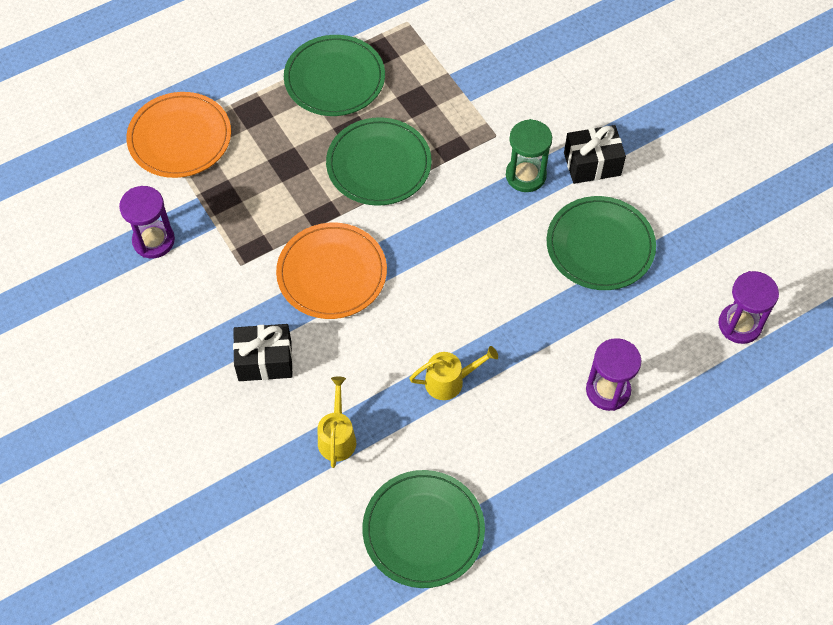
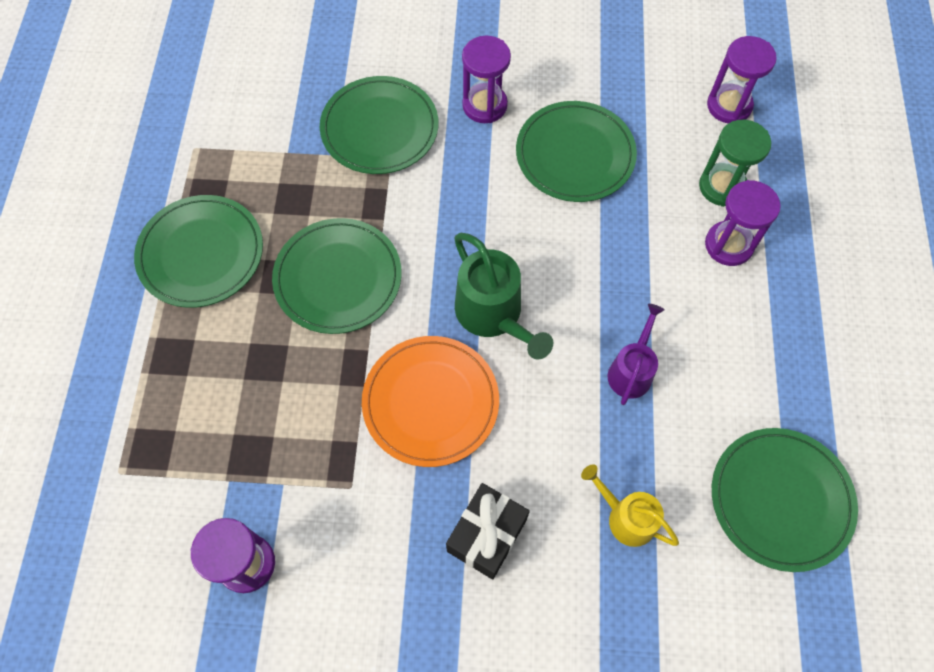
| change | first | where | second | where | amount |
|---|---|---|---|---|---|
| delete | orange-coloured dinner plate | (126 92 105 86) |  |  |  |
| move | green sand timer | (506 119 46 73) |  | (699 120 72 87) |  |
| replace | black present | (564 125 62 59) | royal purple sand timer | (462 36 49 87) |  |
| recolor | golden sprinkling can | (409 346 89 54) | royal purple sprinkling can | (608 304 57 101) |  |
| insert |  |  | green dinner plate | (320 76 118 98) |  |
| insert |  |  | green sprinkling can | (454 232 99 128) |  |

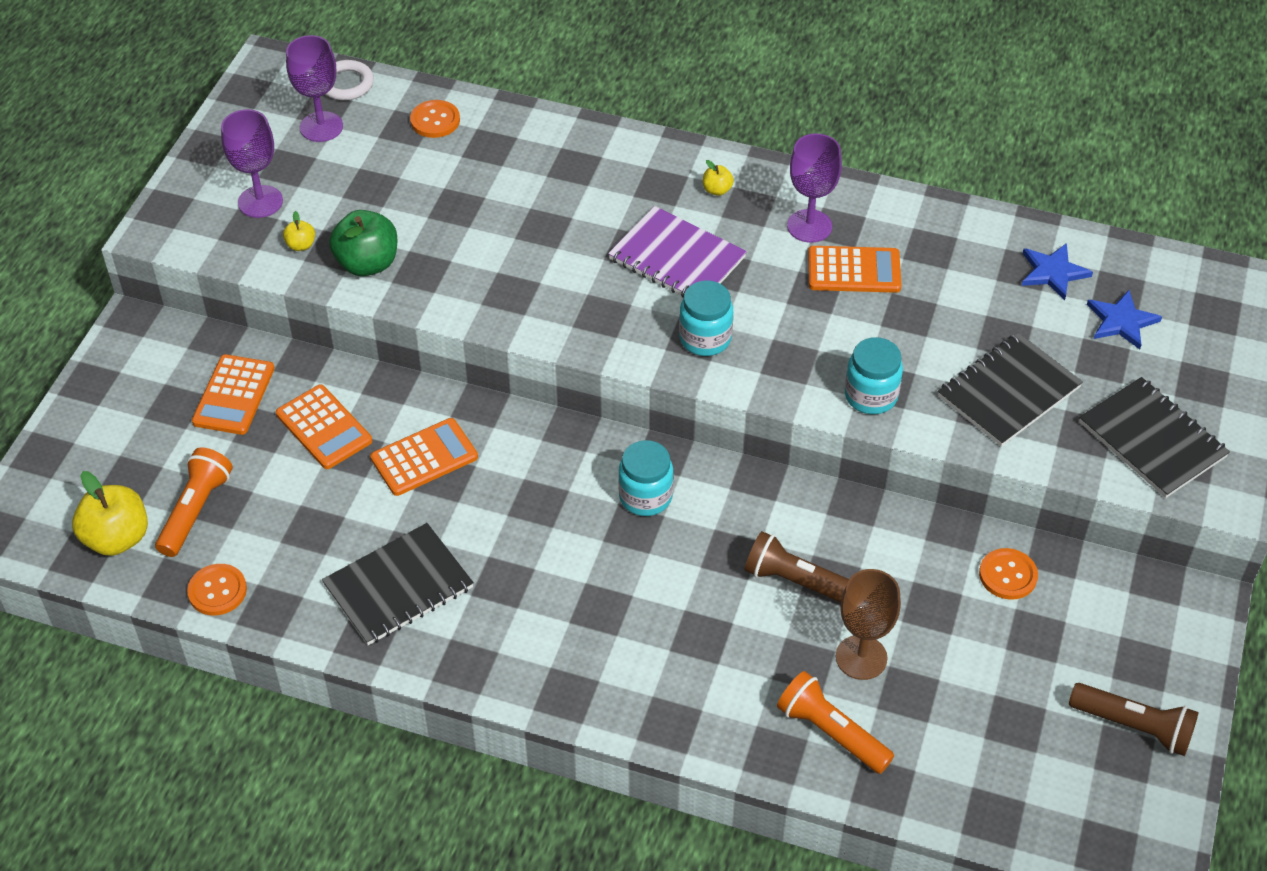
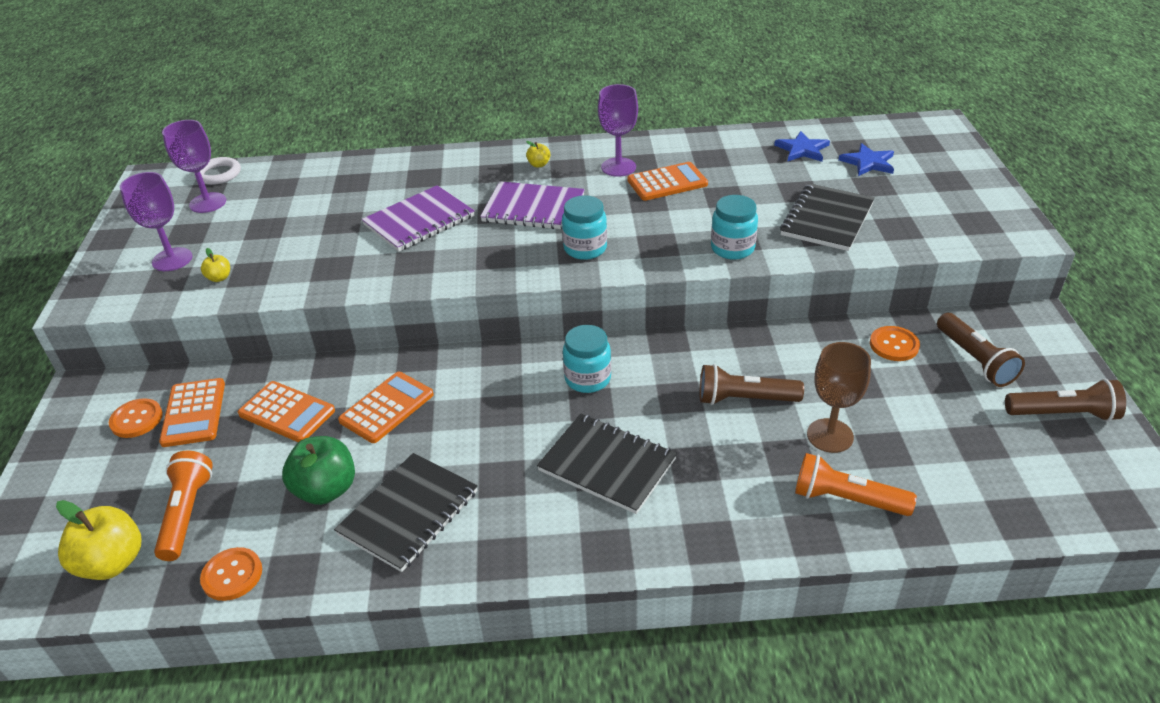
| change | first | where | second | where | amount |
|---|---|---|---|---|---|
| move | orange-coloured shirt button | (410 100 50 38) |  | (109 398 54 40) |  |
| move | green apple | (329 210 68 66) |  | (282 436 73 69) |  |
| move | black notebook | (1079 377 151 121) |  | (537 414 140 100) |  |
| insert |  |  | royal purple notebook | (362 185 113 67) |  |
| insert |  |  | russet pocket torch | (937 313 88 74) |  |

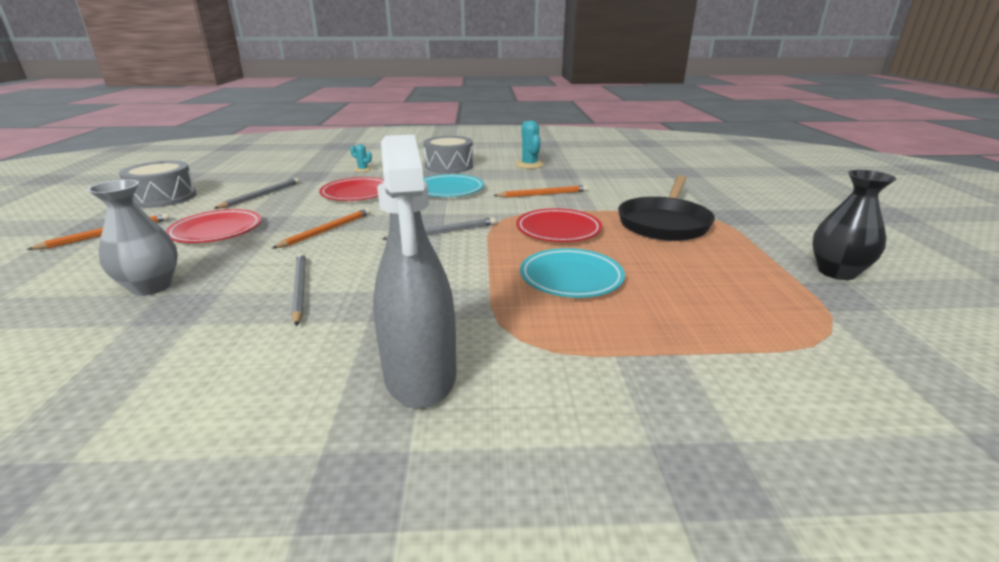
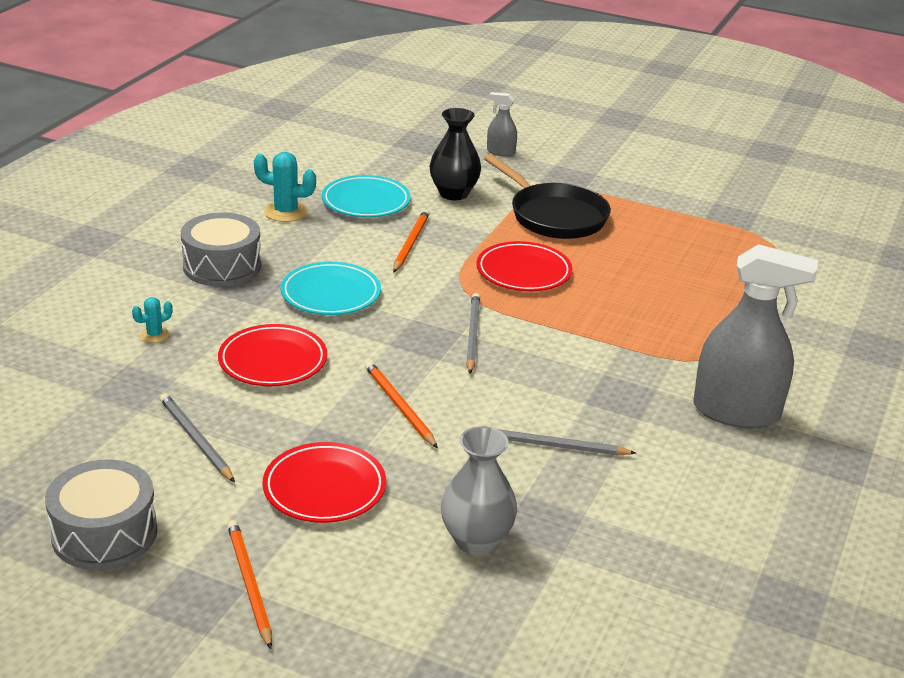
| change | first | where | second | where | amount |
|---|---|---|---|---|---|
| move | black vase | (812 170 84 110) |  | (430 108 51 92) |  |
| move | teal dinner plate | (520 248 105 50) |  | (322 175 89 43) |  |
| insert |  |  | gray spray bottle | (487 92 30 65) |  |

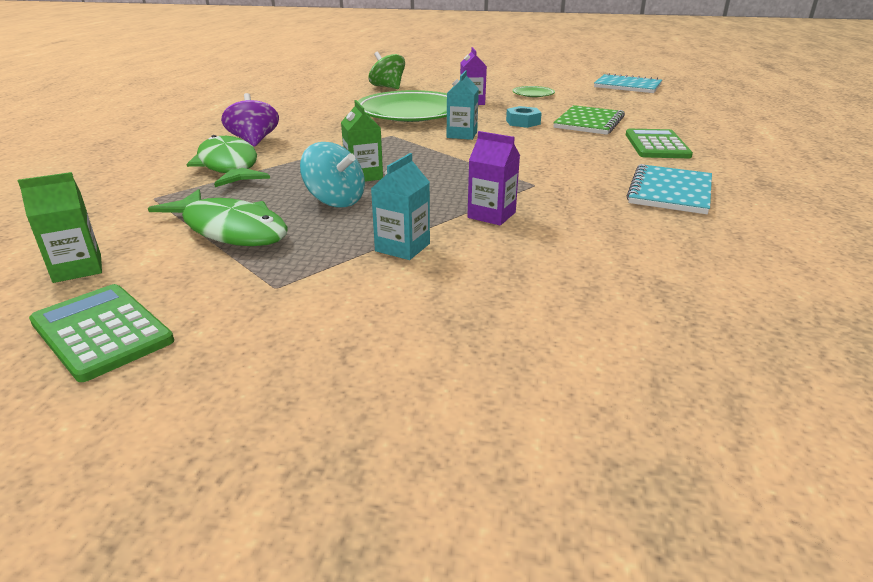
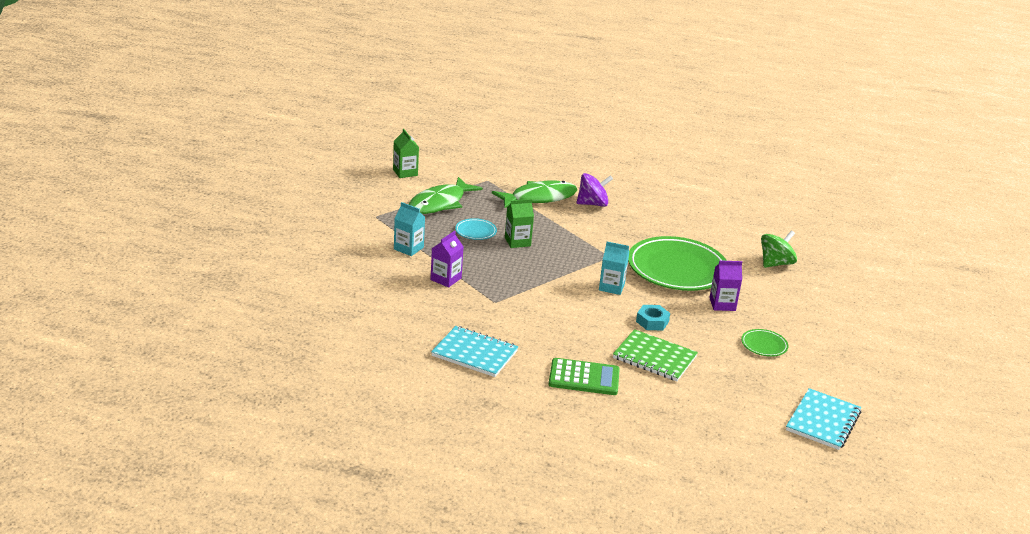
| change | first | where | second | where | amount |
|---|---|---|---|---|---|
| replace | teal toy top | (300 142 65 65) | teal dinner plate | (455 218 42 22) |  |
| delete | green pocket calculator | (29 284 145 98) |  |  |  |

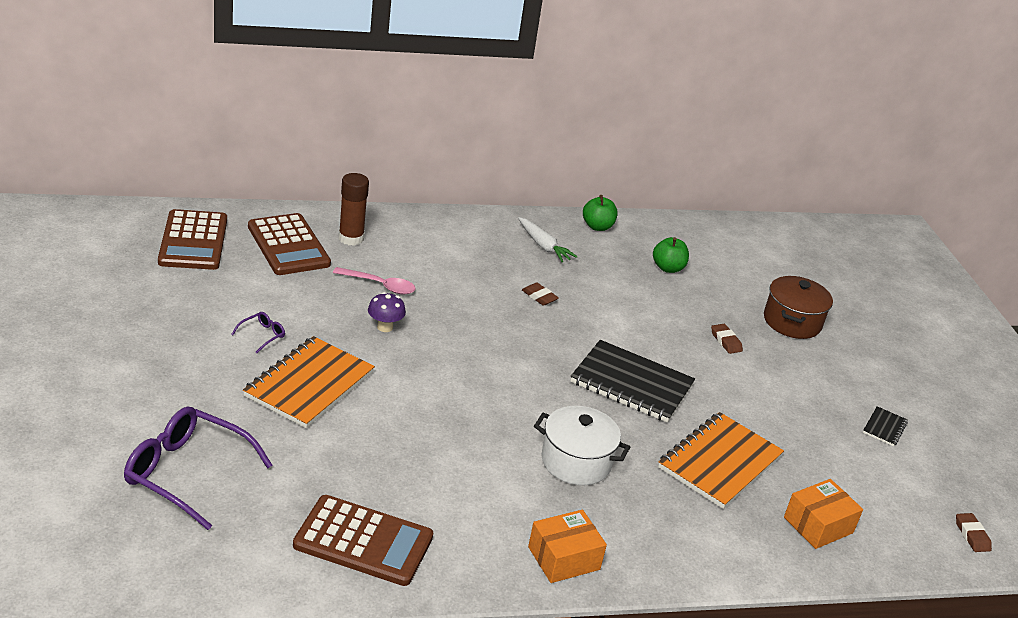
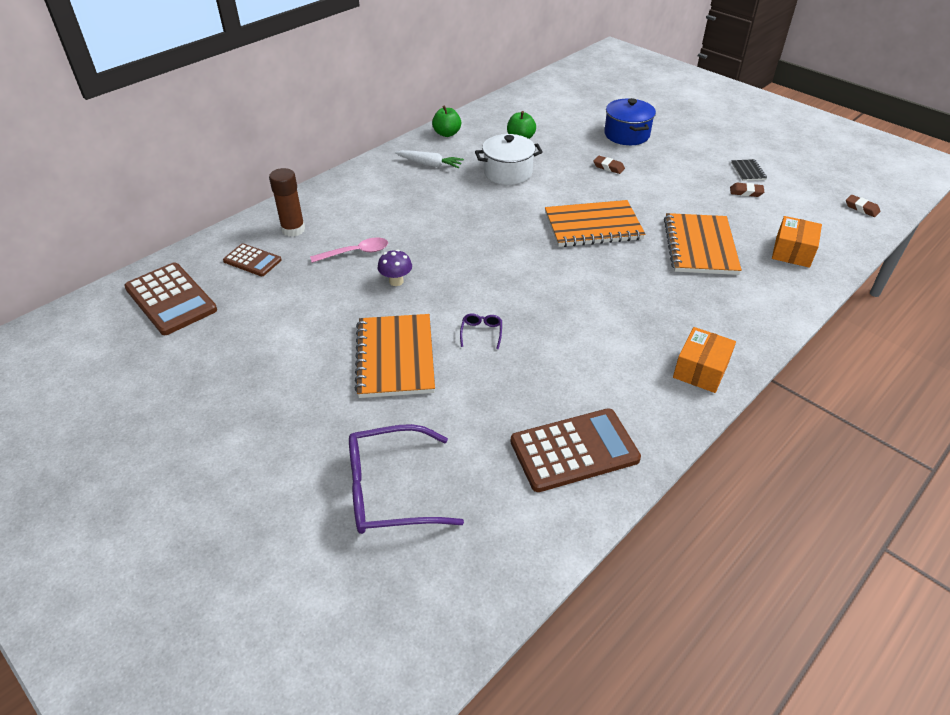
| change | first | where | second | where | amount |
|---|---|---|---|---|---|
| resize | russet pocket calculator | (248 213 83 62) |  | (223 243 59 33) | x0.58 |
| recolor | russet stockpot | (764 276 69 63) | cobalt stockpot | (604 98 52 47) |  |
| move | russet gum eraser | (522 283 37 23) |  | (730 183 34 14) |  |
| move | royal purple eyeglasses | (231 312 54 41) |  | (460 313 42 36) |  |
| recolor | black notebook | (570 340 125 83) | orange-coloured notebook | (545 200 101 47) |  |
| move | snow-white stockpot | (534 406 96 79) |  | (475 134 68 51) |  |

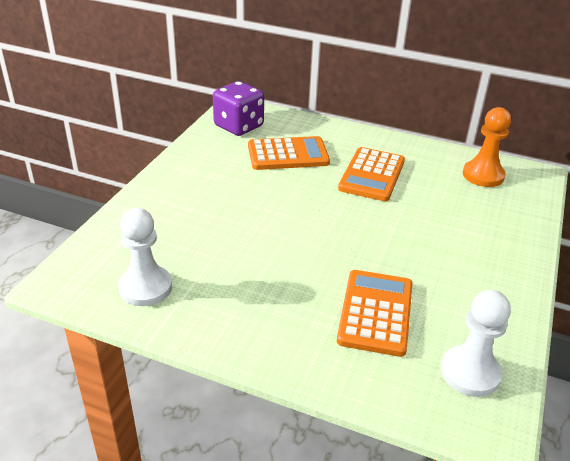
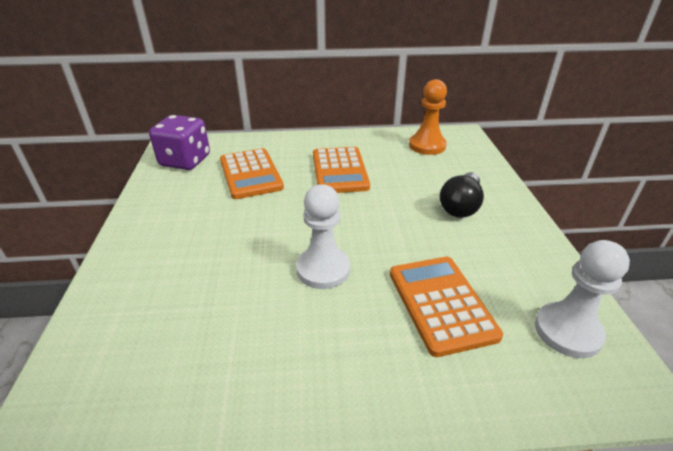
| change | first | where | second | where | amount |
|---|---|---|---|---|---|
| rotate | orange-coloured pocket calculator | (248 136 82 34) |  | (220 148 64 51) | 105 degrees clockwise |
| move | snow-white pawn | (118 208 54 98) |  | (296 184 54 105) |  |
| insert |  |  | black light bulb | (440 172 44 46) |  |

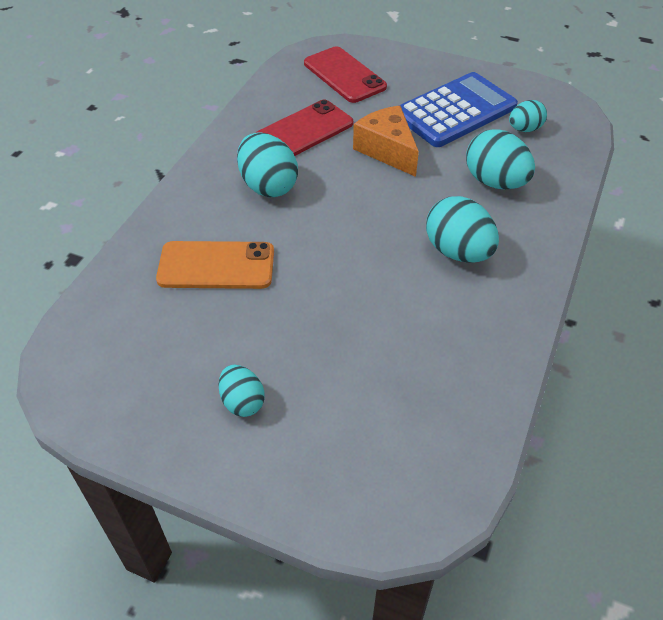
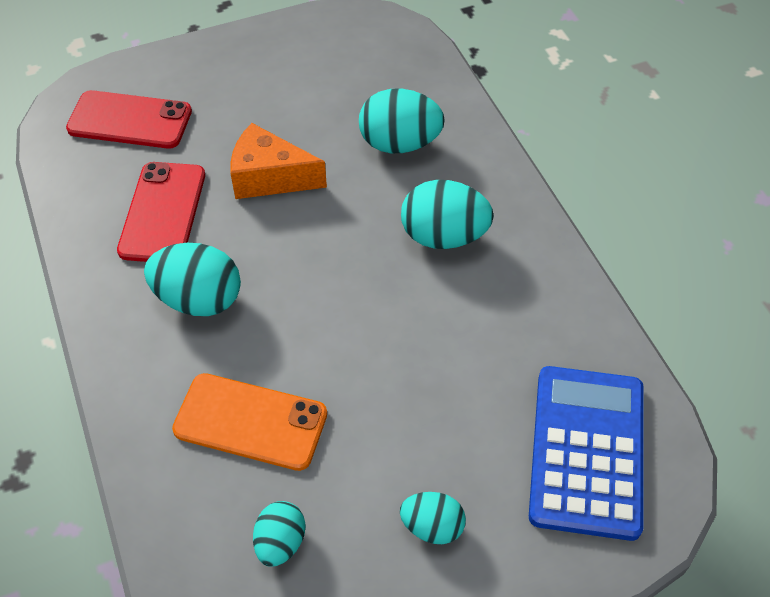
| change | first | where | second | where | amount |
|---|---|---|---|---|---|
| move | cobalt pocket calculator | (398 72 120 75) |  | (529 366 115 175) |  |
| move | teal egg | (509 100 38 32) |  | (253 501 52 66) |  |
| rotate | orange-coloured smartphone | (156 241 118 48) |  | (172 373 155 98) | 60 degrees clockwise |

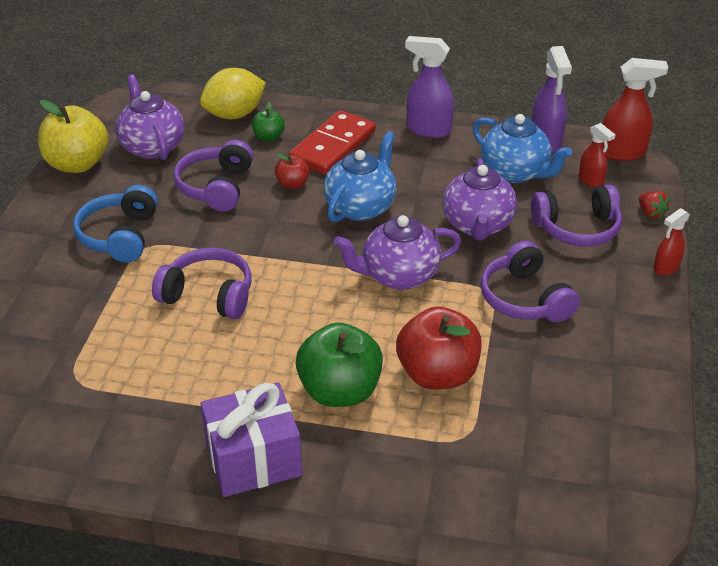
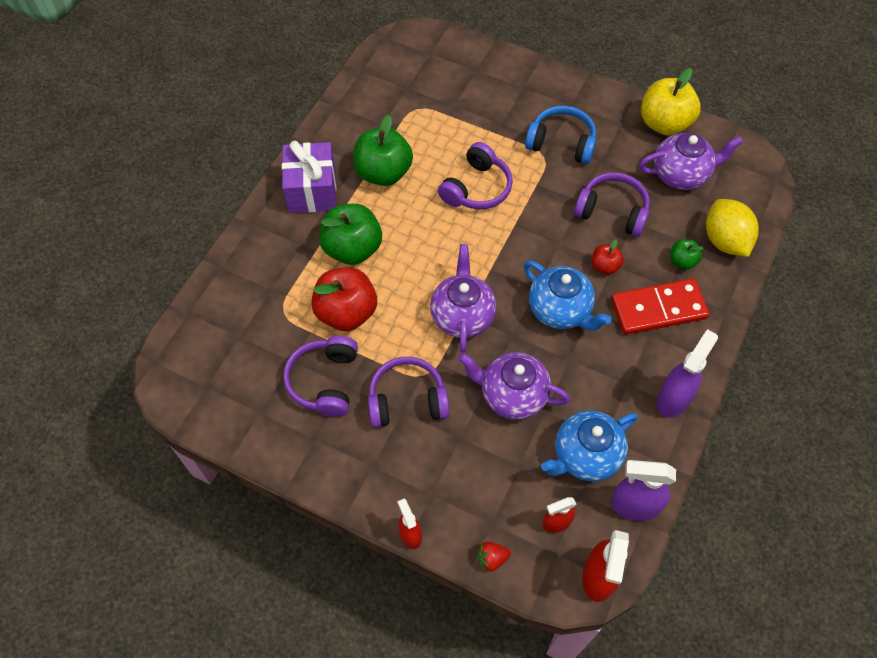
| change | first | where | second | where | amount |
|---|---|---|---|---|---|
| rotate | crimson domino tile | (289 110 87 65) |  | (611 279 98 56) | 60 degrees counterclockwise |
| move | royal purple headphones | (531 185 91 61) |  | (283 336 75 81) |  |
| insert |  |  | green apple | (353 115 60 71) |  |

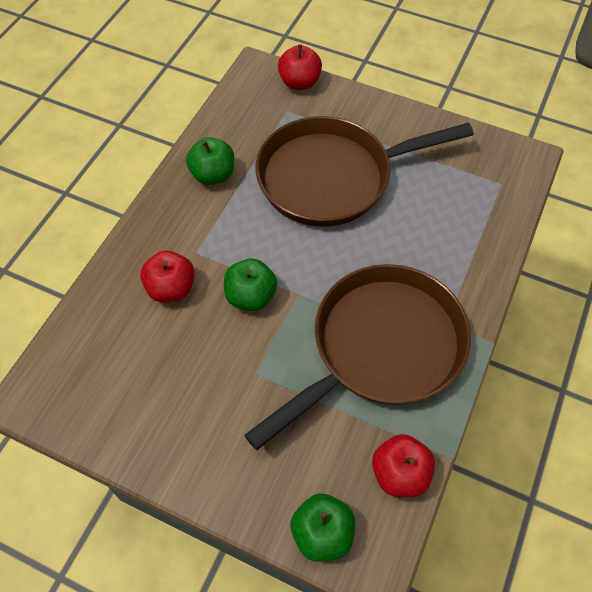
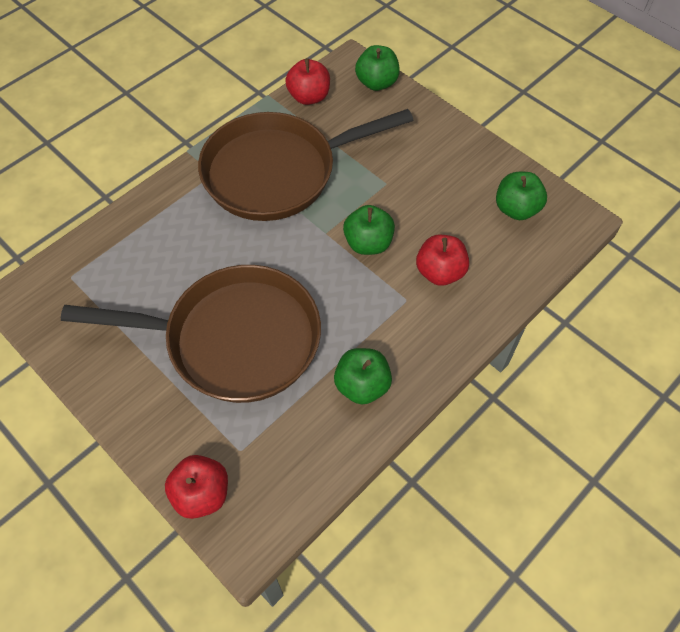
| change | first | where | second | where | amount |
|---|---|---|---|---|---|
| insert |  |  | green apple | (496 172 51 48) |  |

